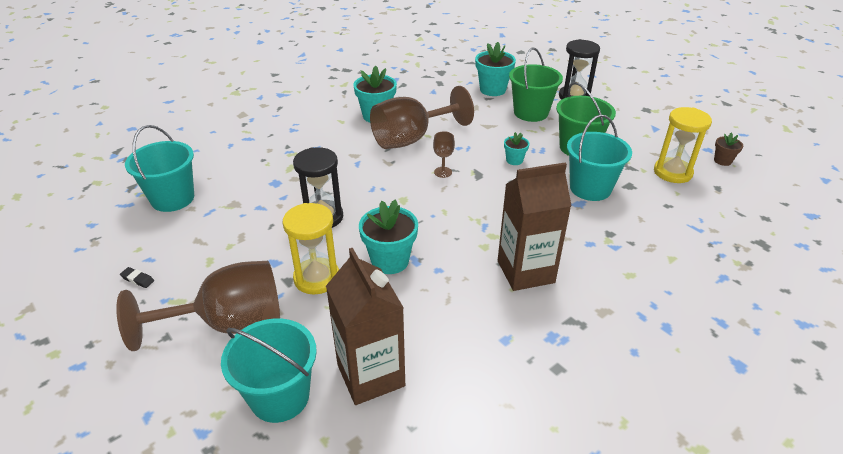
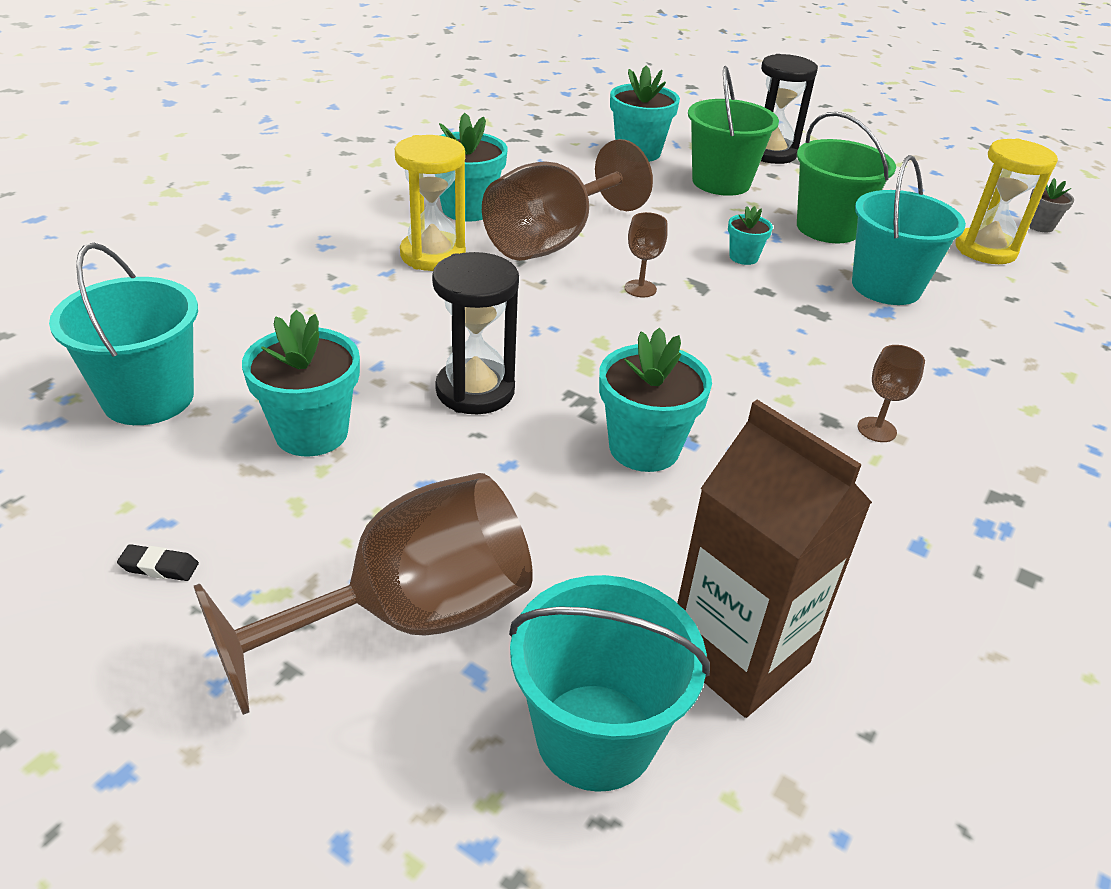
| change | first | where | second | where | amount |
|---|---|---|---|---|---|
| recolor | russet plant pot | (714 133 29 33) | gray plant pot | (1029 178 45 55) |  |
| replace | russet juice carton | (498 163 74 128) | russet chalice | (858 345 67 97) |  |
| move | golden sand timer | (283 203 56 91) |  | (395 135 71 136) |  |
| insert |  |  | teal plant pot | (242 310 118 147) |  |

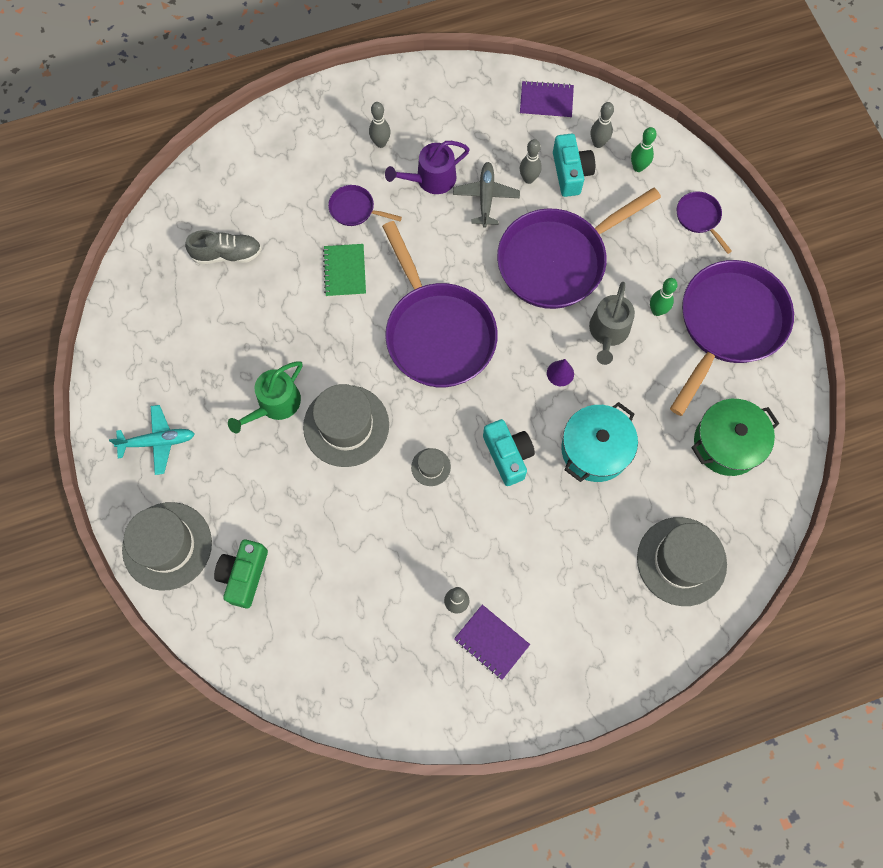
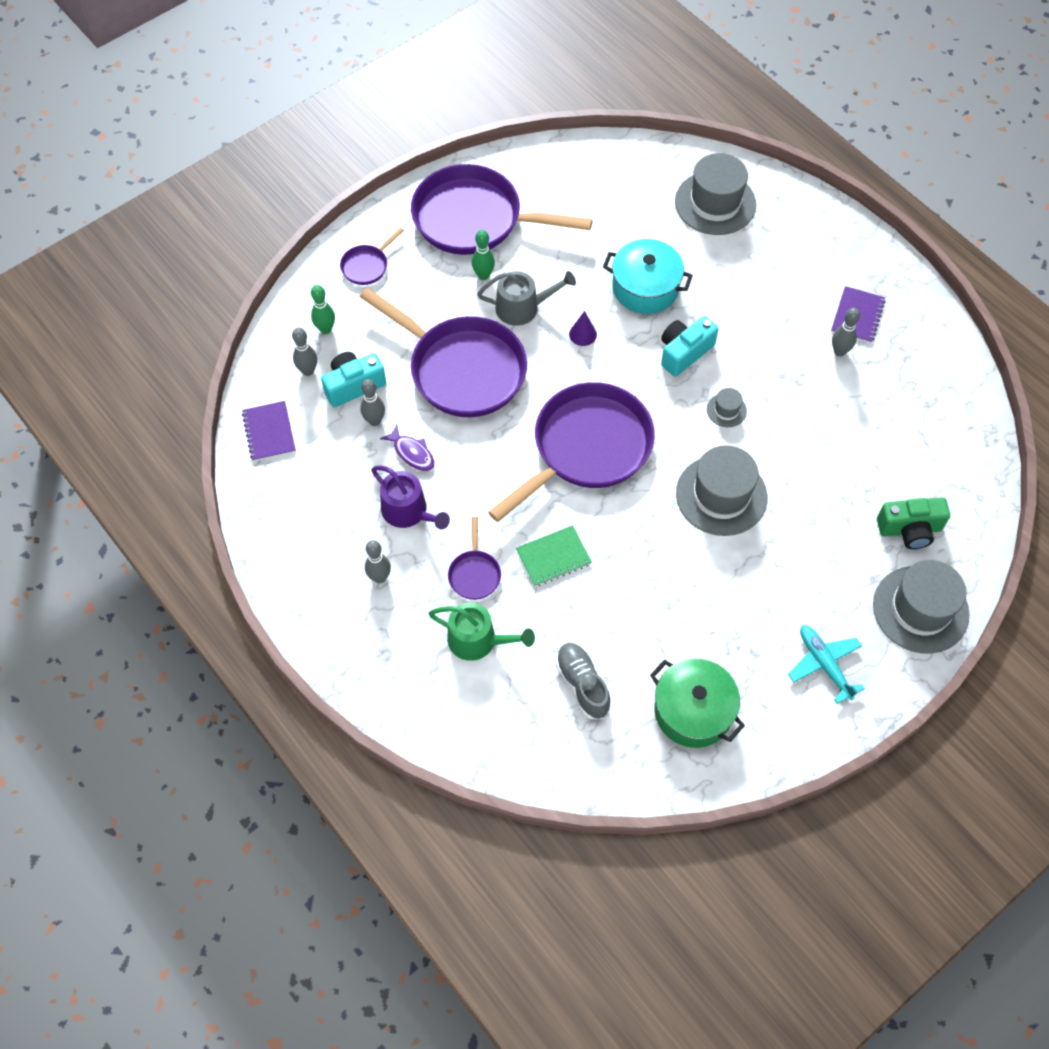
| change | first | where | second | where | amount |
|---|---|---|---|---|---|
| replace | gray aeroplane | (453 162 67 66) | royal purple toy fish | (380 425 54 46) |  |
| move | green sprinkling can | (228 361 74 72) |  | (428 603 107 58) |  |
| move | green stockpot | (691 399 88 77) |  | (650 658 95 90) |  |

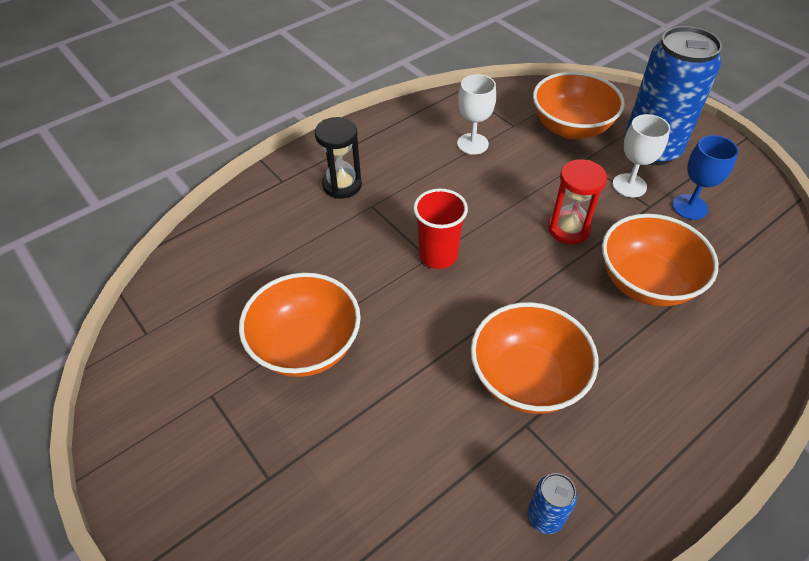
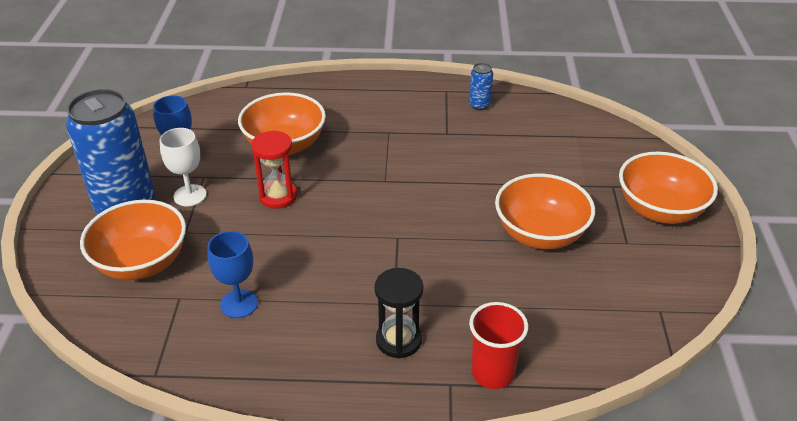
| change | first | where | second | where | amount |
|---|---|---|---|---|---|
| recolor | snow-white chalice | (457 74 39 81) | cobalt chalice | (207 231 51 87) |  |
| move | crimson cup | (413 189 55 80) |  | (469 302 59 87) |  |
| move | orange-coloured serving bowl | (471 302 127 112) |  | (619 152 99 72) |  |

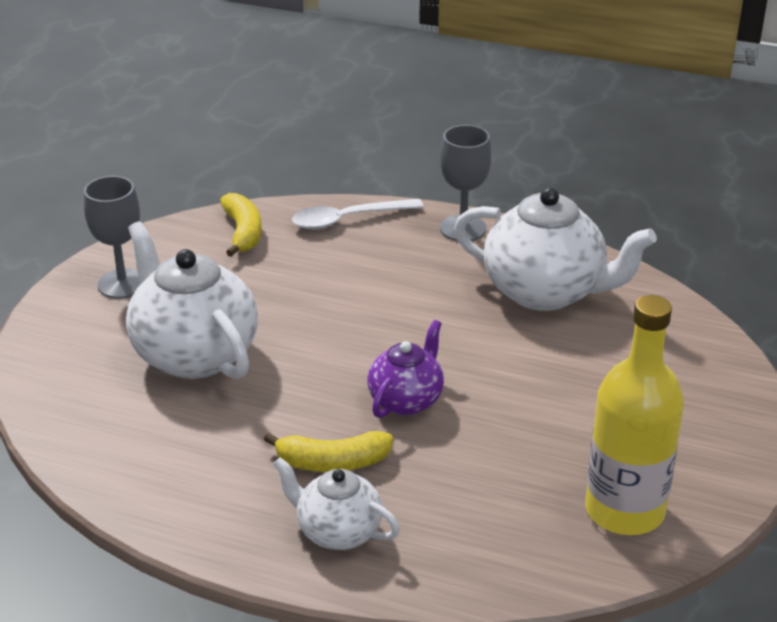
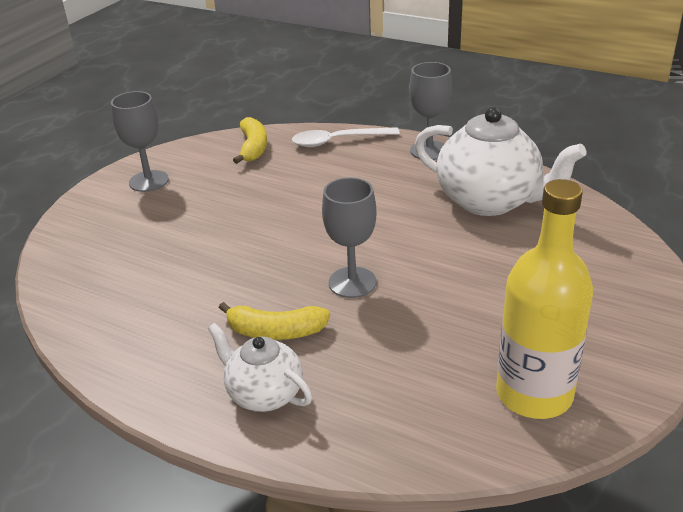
| change | first | where | second | where | amount |
|---|---|---|---|---|---|
| delete | snow-white tea pot | (126 221 132 158) |  |  |  |
| replace | royal purple tea pot | (367 320 77 98) | gray chalice | (322 177 54 121) |  |

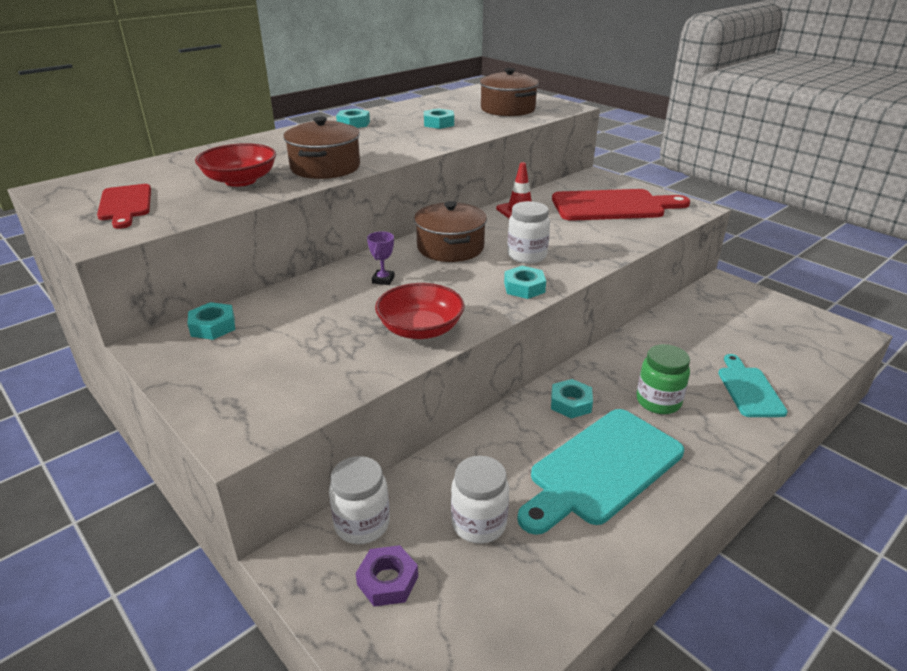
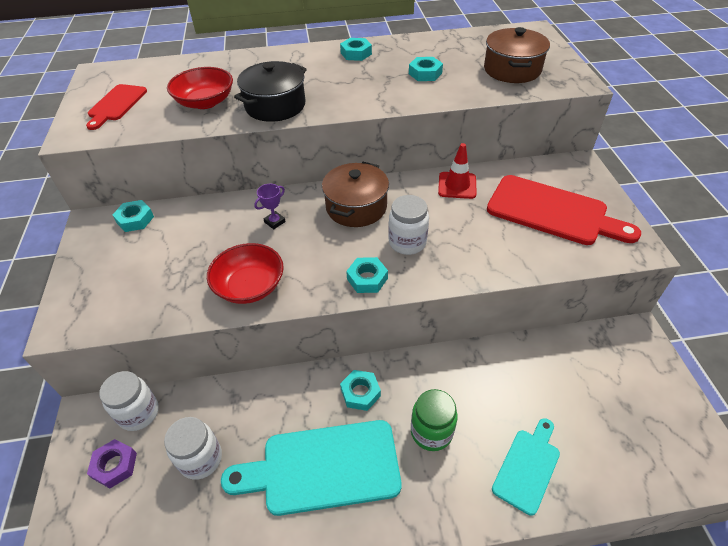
| change | first | where | second | where | amount |
|---|---|---|---|---|---|
| recolor | russet stockpot | (283 117 77 62) | black stockpot | (234 61 73 61) |  |

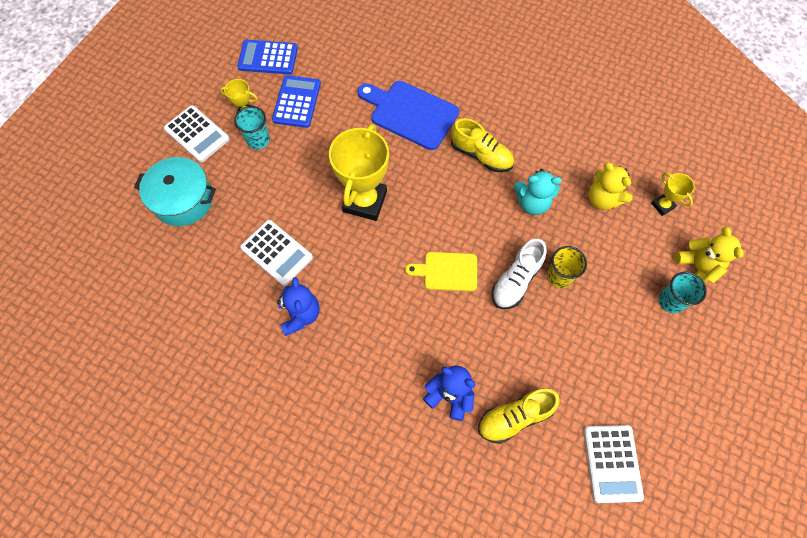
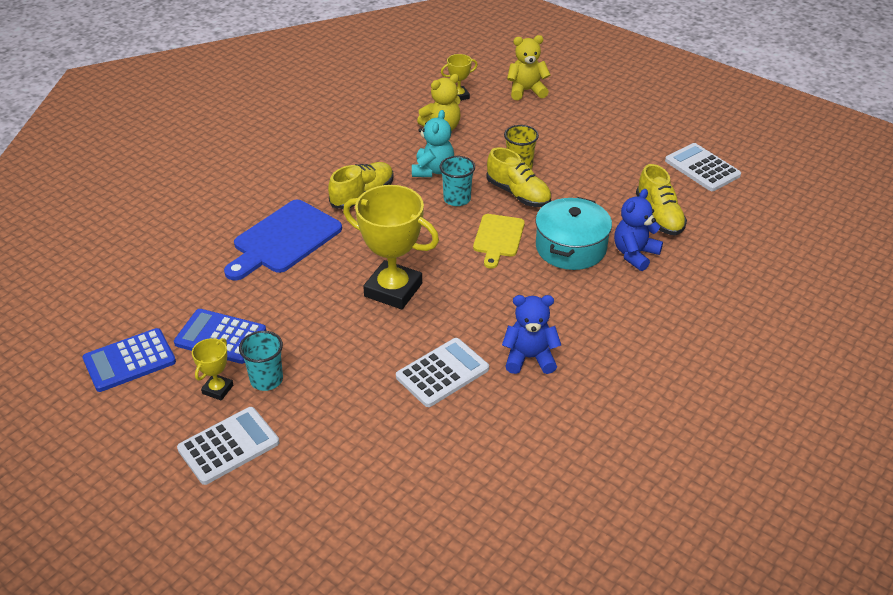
| change | first | where | second | where | amount |
|---|---|---|---|---|---|
| rotate | cobalt pocket calculator | (237 40 61 34) |  | (83 328 93 64) | 45 degrees clockwise |
| move | teal stockpot | (134 157 82 69) |  | (535 197 77 73) |  |
| recolor | snow-white sneaker | (492 239 55 70) | golden sneaker | (486 147 65 60) |  |
| move | teal cup | (658 272 49 42) |  | (440 156 35 50) |  |
| rotate | snow-white pocket calculator | (584 425 60 78) |  | (665 143 76 48) | 135 degrees counterclockwise |

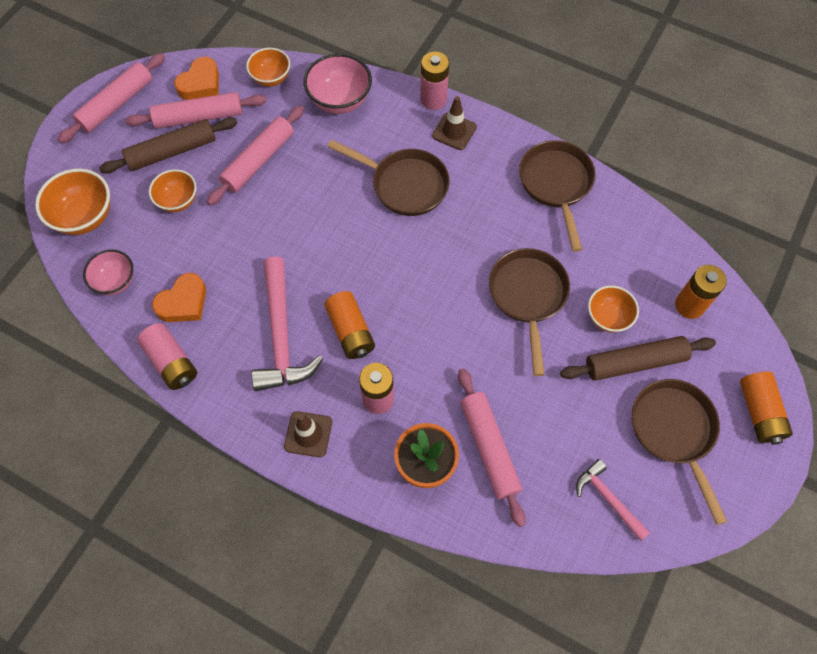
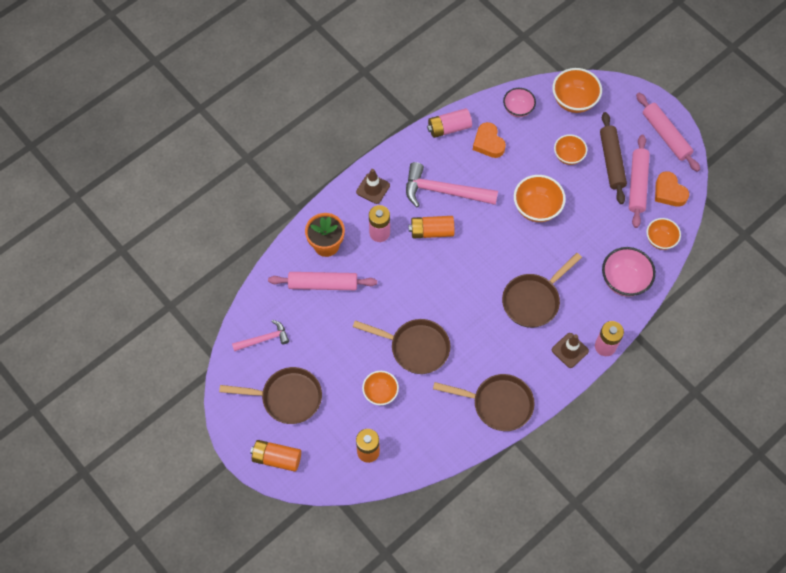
| change | first | where | second | where | amount |
|---|---|---|---|---|---|
| delete | rosy pastry roller | (207 106 97 100) |  |  |  |
| delete | russet pastry roller | (560 336 156 45) |  |  |  |
| insert |  |  | orange-coloured serving bowl | (514 175 52 47) |  |

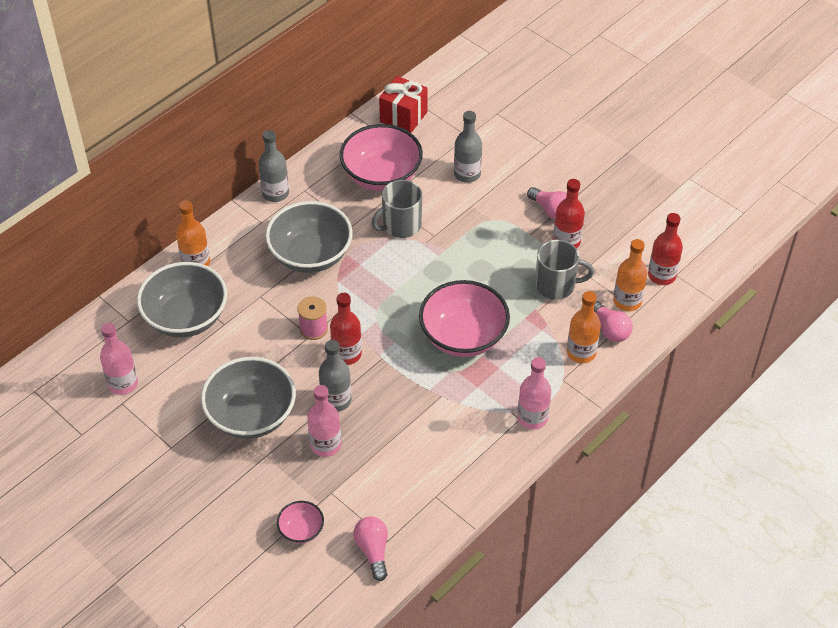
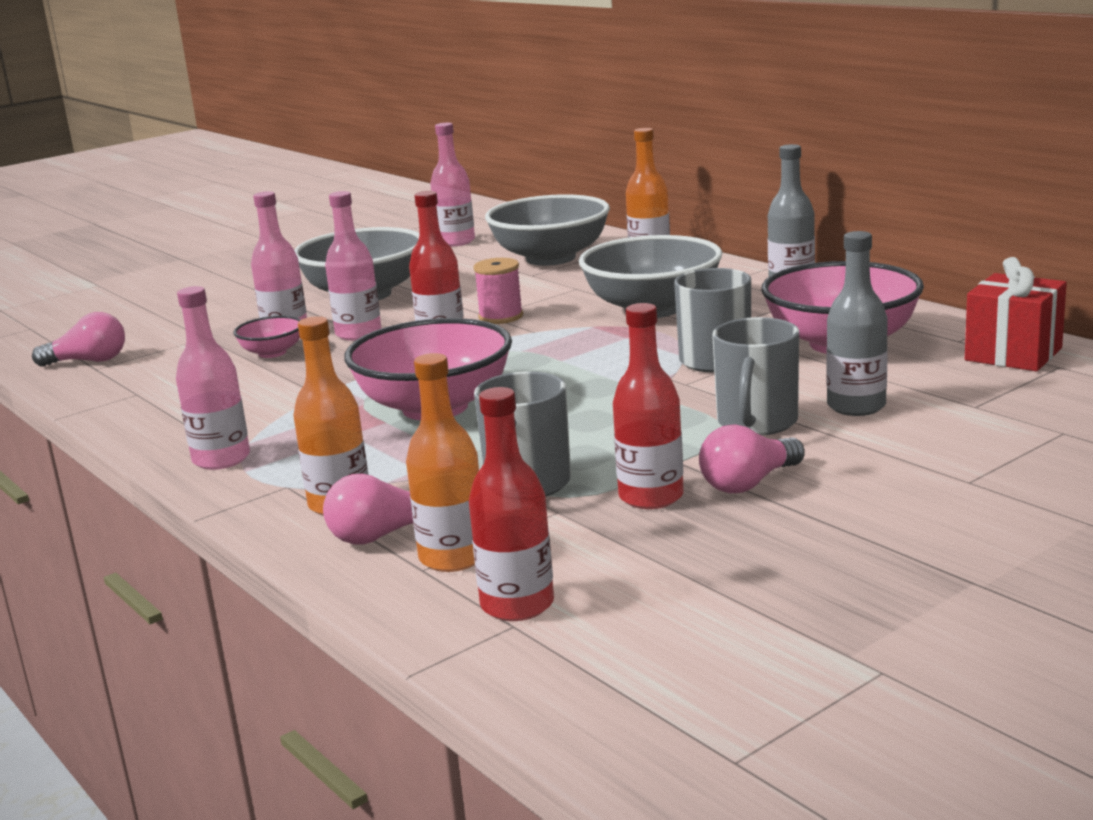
| change | first | where | second | where | amount |
|---|---|---|---|---|---|
| recolor | gray bottle | (319 340 32 72) | rosy bottle | (325 191 56 150) |  |
| move | rosy serving bowl | (277 501 47 42) |  | (233 316 68 42) |  |
| insert |  |  | gray coffee mug | (712 317 87 119) |  |

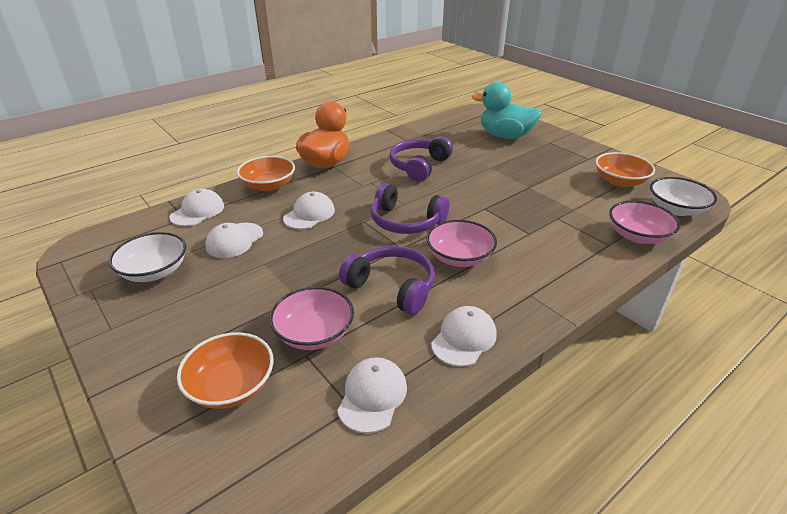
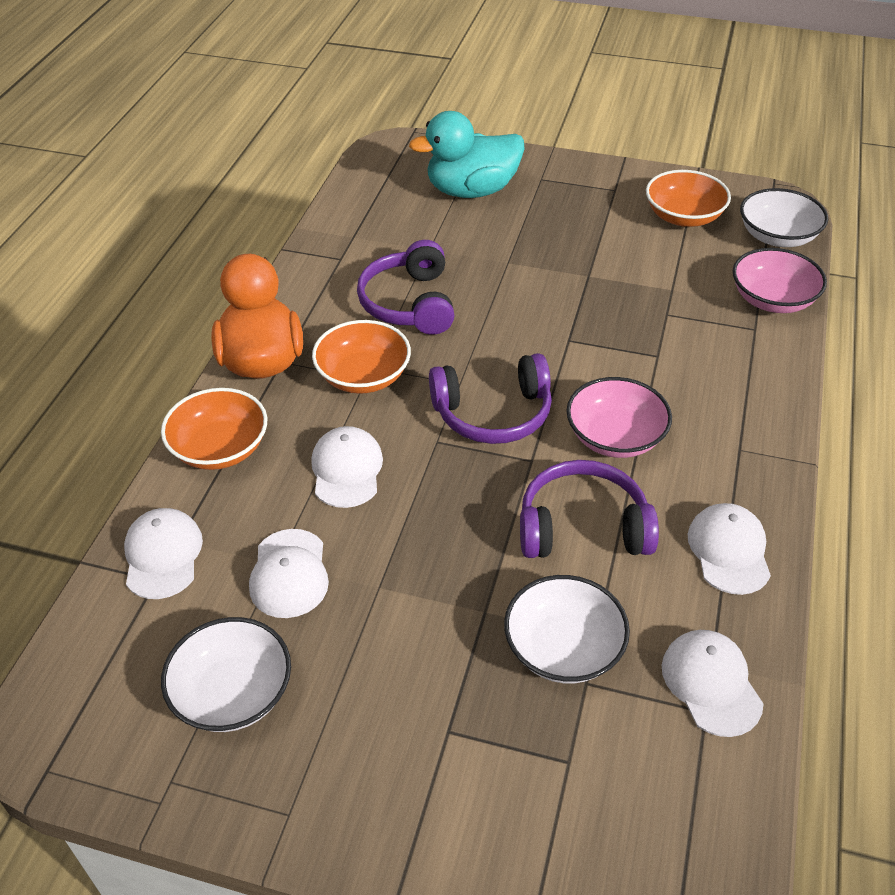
| change | first | where | second | where | amount |
|---|---|---|---|---|---|
| recolor | rosy serving bowl | (269 286 85 64) | snow-white serving bowl | (504 575 126 108) |  |
| move | orange-coloured serving bowl | (177 332 97 77) |  | (312 320 99 74) |  |

